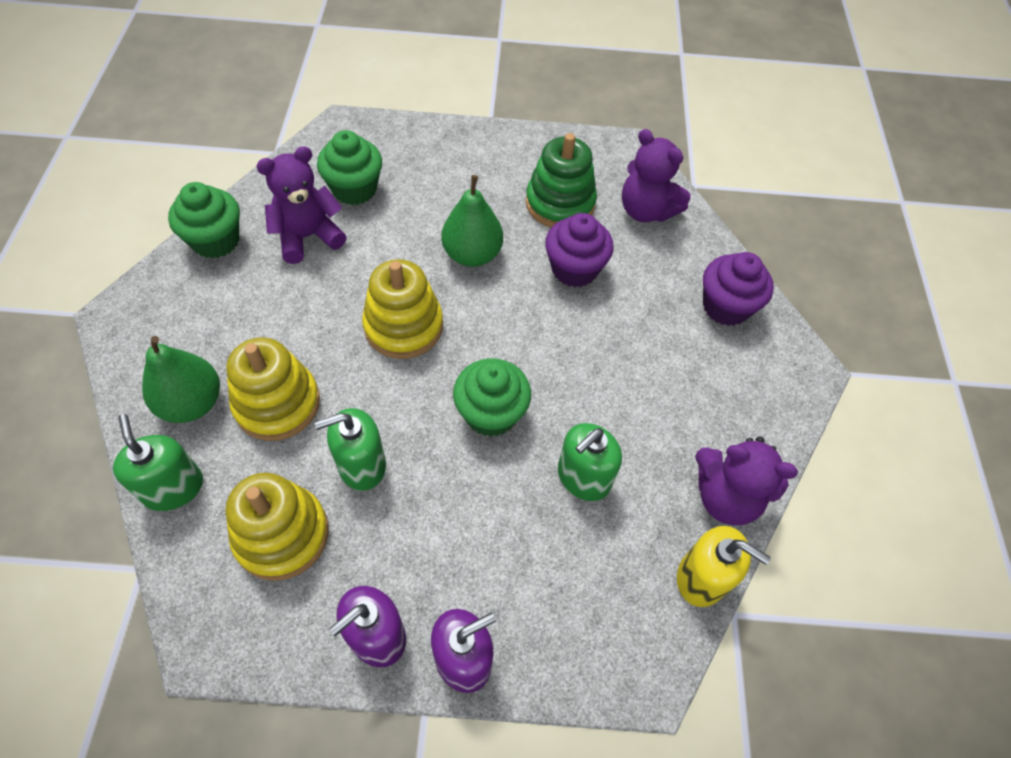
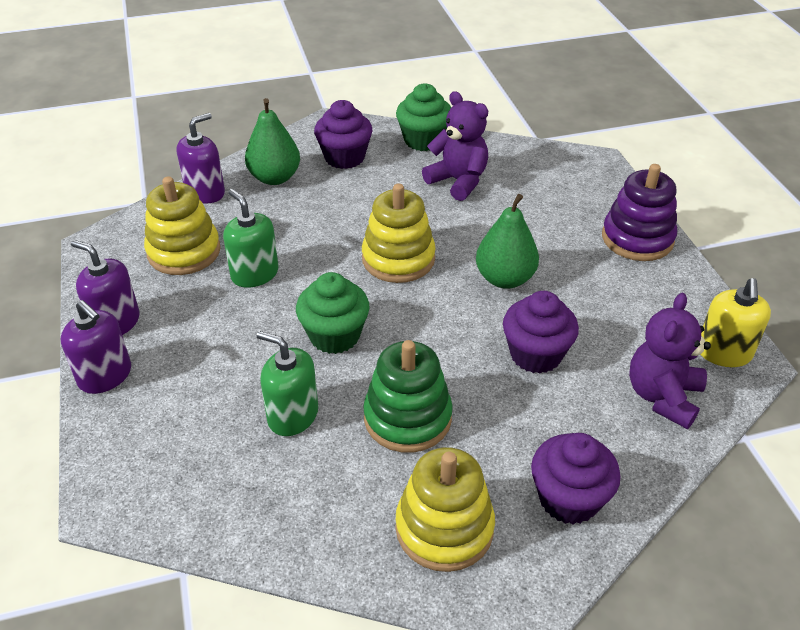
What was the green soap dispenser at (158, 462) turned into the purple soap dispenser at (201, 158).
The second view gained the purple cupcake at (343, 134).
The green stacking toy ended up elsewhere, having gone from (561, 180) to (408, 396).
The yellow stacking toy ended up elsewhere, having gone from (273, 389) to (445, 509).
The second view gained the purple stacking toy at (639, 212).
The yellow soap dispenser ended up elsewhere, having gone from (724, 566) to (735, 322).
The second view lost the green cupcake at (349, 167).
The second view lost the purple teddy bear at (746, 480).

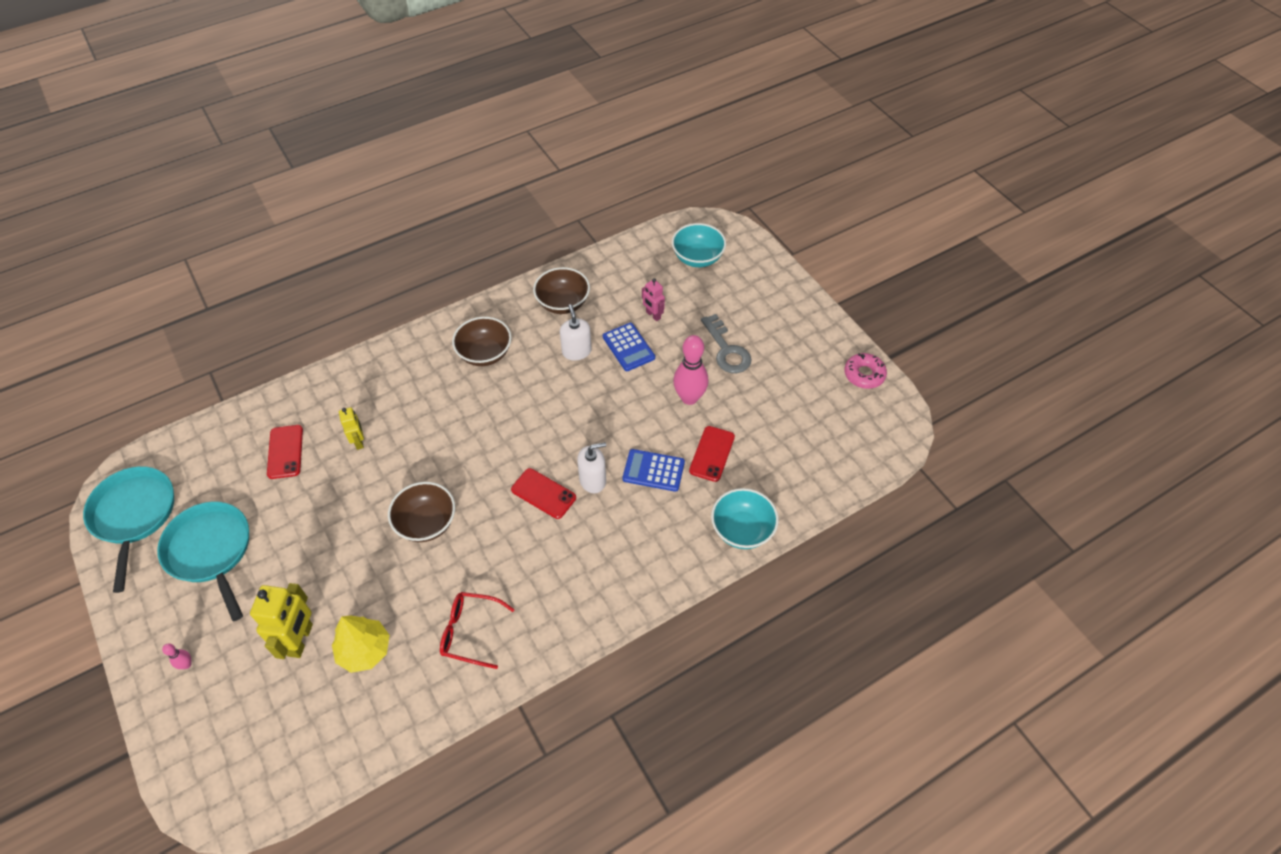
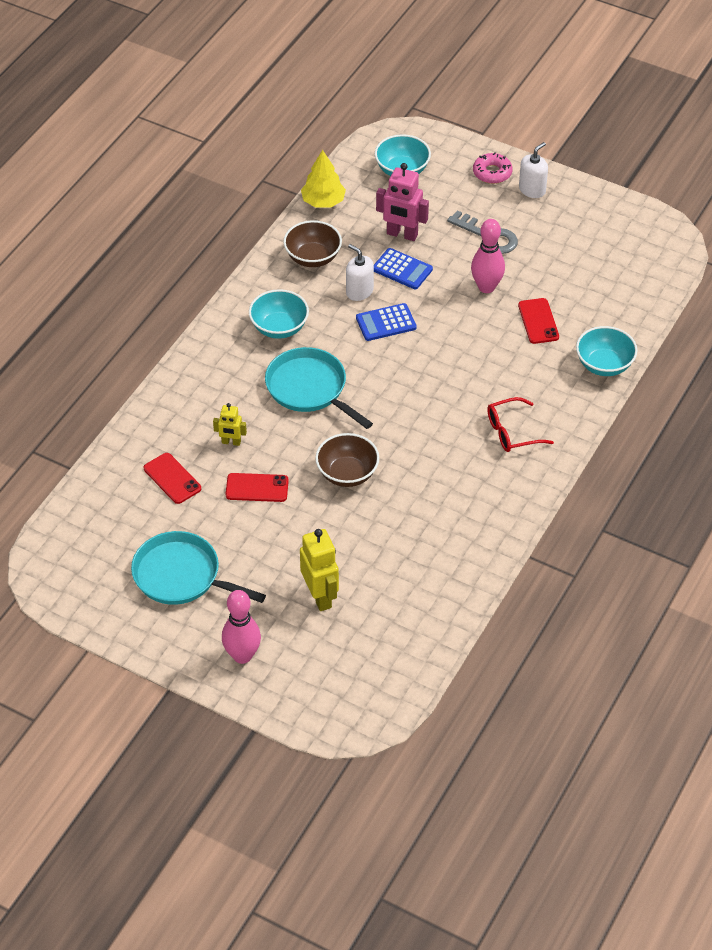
The yellow robot at (351, 428) ended up facing another way, 150 degrees clockwise from before.
The size of the pink bowling pin at (177, 656) changed by a factor of 2.24.
The red phone ended up elsewhere, having gone from (543, 493) to (257, 487).
What was the brown bowl at (482, 341) turned into the turquoise bowl at (279, 314).
The turquoise pan ended up elsewhere, having gone from (128, 529) to (319, 388).
The yellow tree ended up elsewhere, having gone from (361, 644) to (323, 179).
The blue calculator ended up elsewhere, having gone from (653, 470) to (386, 322).
The size of the pink robot at (653, 299) changed by a factor of 1.76.
The pink donut ended up elsewhere, having gone from (865, 371) to (493, 168).
The red glasses ended up elsewhere, having gone from (477, 630) to (520, 424).
The white soap dispenser ended up elsewhere, having gone from (591, 467) to (533, 170).

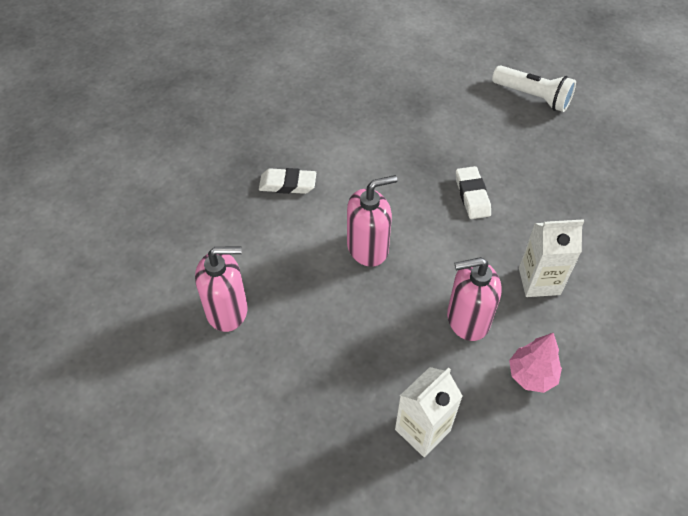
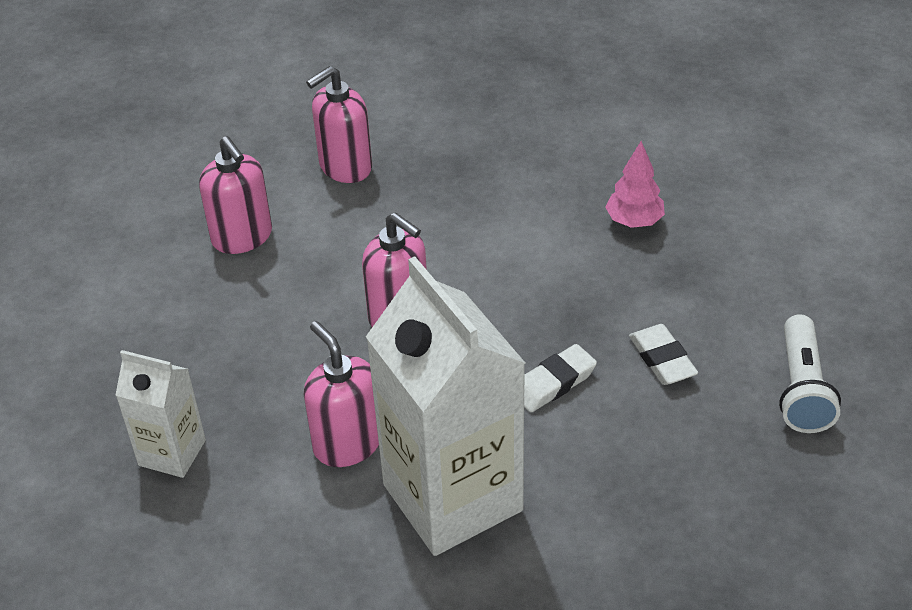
The second view gained the pink soap dispenser at (339, 124).
The size of the white carton at (551, 258) changed by a factor of 1.97.
The pink tree ended up elsewhere, having gone from (535, 363) to (635, 184).
The white eraser ended up elsewhere, having gone from (287, 181) to (663, 354).

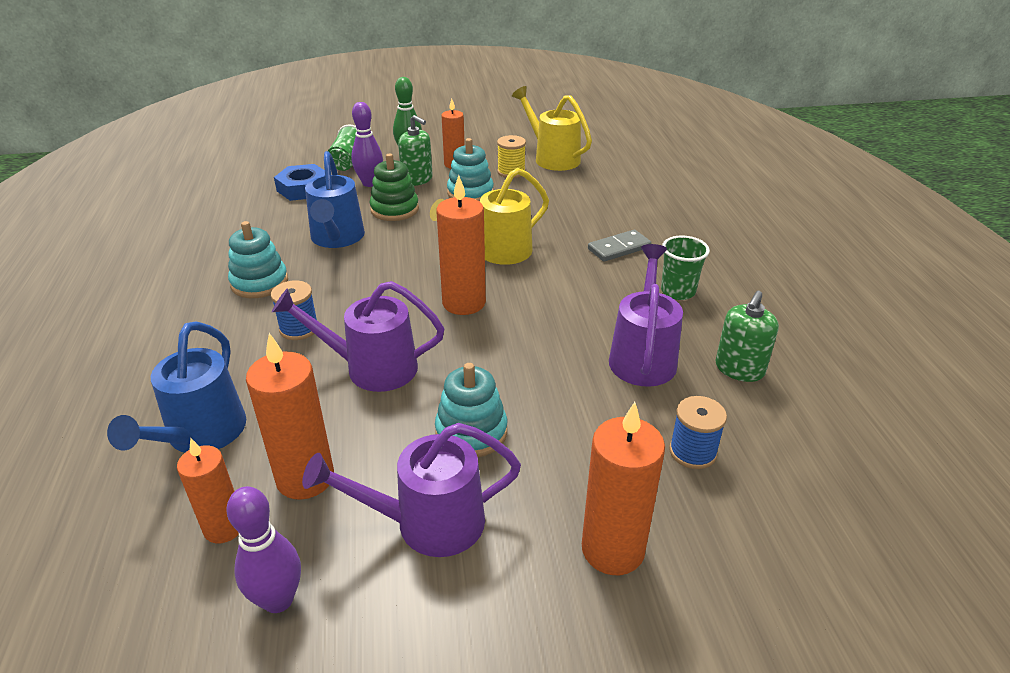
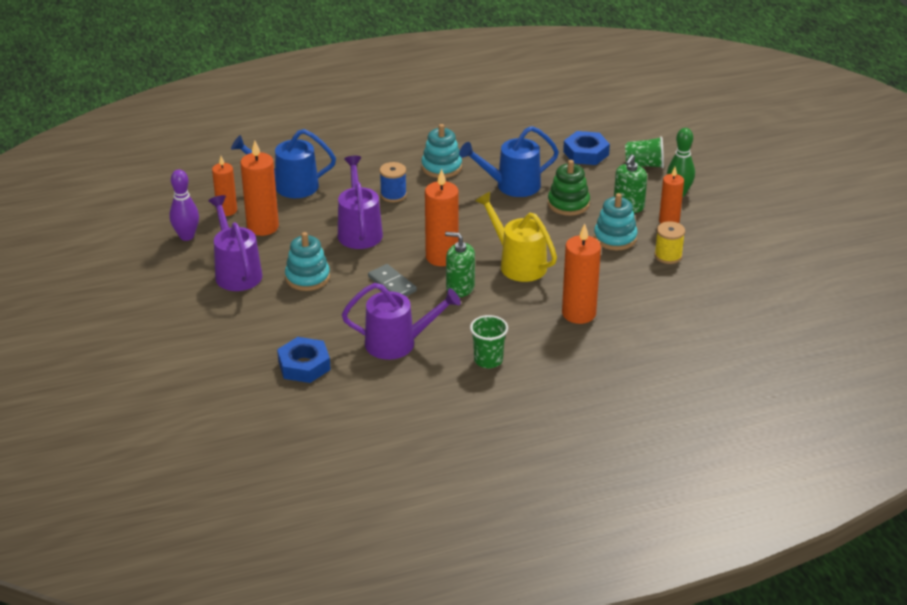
Where the blue spool stood at (698, 432), the blue nut came to stand at (304, 360).
The grey domino ended up elsewhere, having gone from (619, 246) to (392, 280).
The green soap dispenser ended up elsewhere, having gone from (747, 336) to (460, 264).
The orange candle ended up elsewhere, having gone from (623, 488) to (581, 274).
The second view lost the purple bowling pin at (367, 144).
The second view lost the yellow watering can at (552, 128).

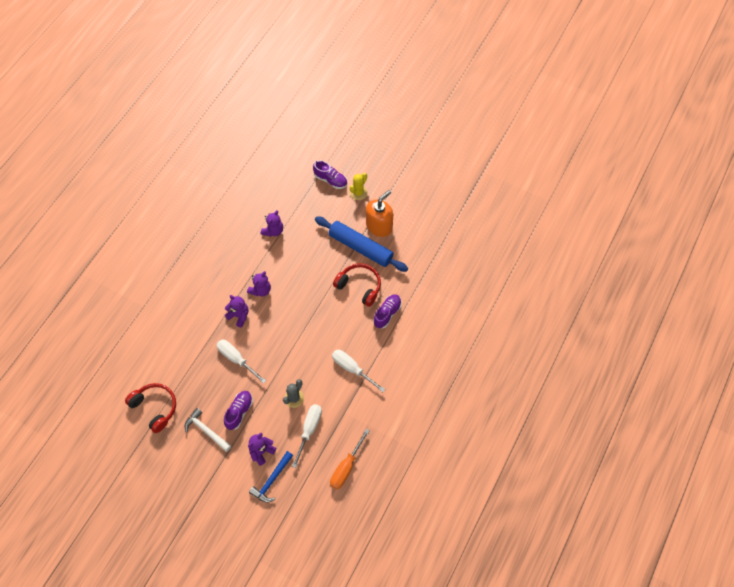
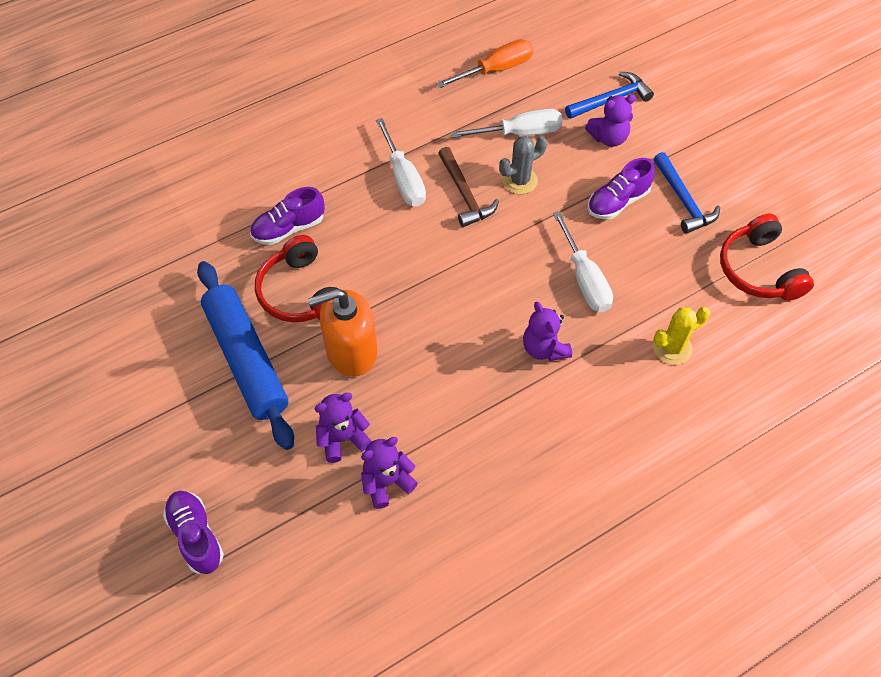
The orange soap dispenser ended up elsewhere, having gone from (379, 213) to (342, 332).
The purple teddy bear ended up elsewhere, having gone from (259, 284) to (343, 427).
The second view gained the brown hammer at (468, 187).
The white screwdriver at (307, 436) ended up facing another way, 150 degrees counterclockwise from before.
The yellow cactus ended up elsewhere, having gone from (358, 186) to (681, 336).
What was the white hammer at (208, 430) turned into the blue hammer at (687, 193).

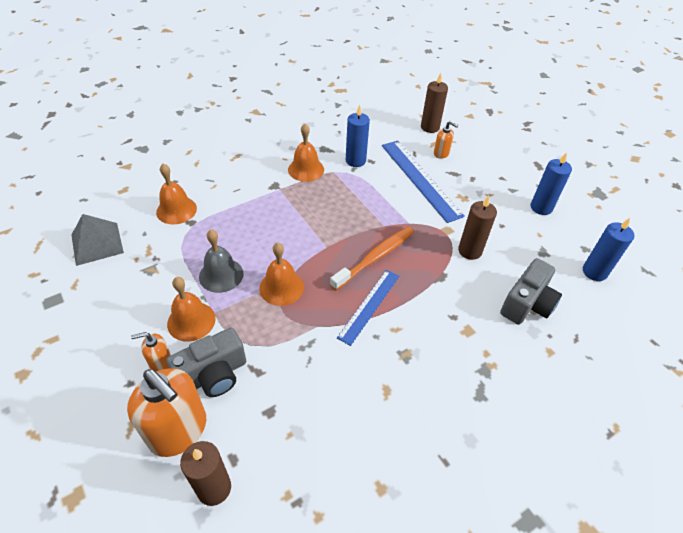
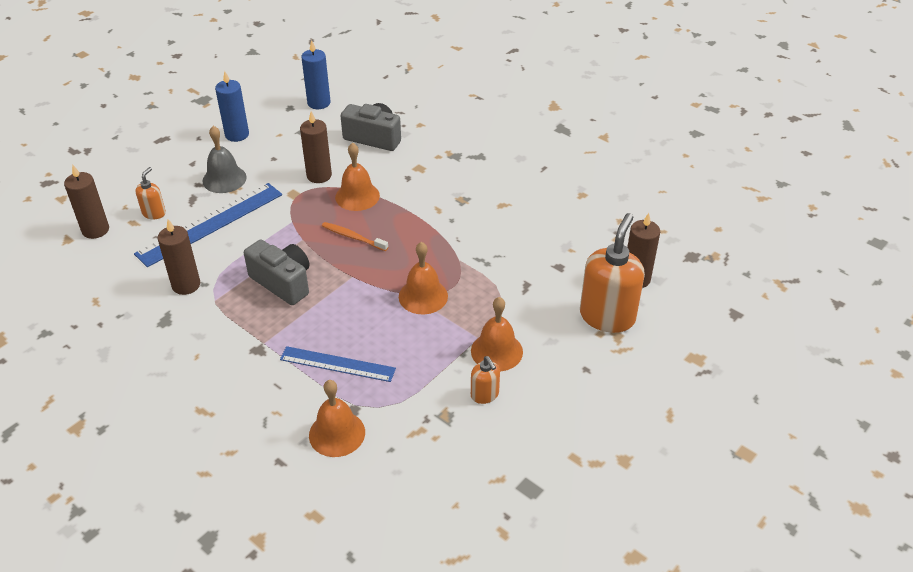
What was the blue candle at (358, 136) turned into the brown candle at (179, 257).
The grey bell ended up elsewhere, having gone from (221, 261) to (225, 159).
The grey camera ended up elsewhere, having gone from (206, 362) to (276, 272).
The blue ruler ended up elsewhere, having gone from (368, 308) to (338, 364).
The size of the orange toothbrush at (372, 258) changed by a factor of 0.61.
The orange bell ended up elsewhere, having gone from (306, 153) to (357, 176).
The orange soap dispenser ended up elsewhere, having gone from (151, 351) to (485, 380).
The second view lost the grey pyramid at (98, 240).

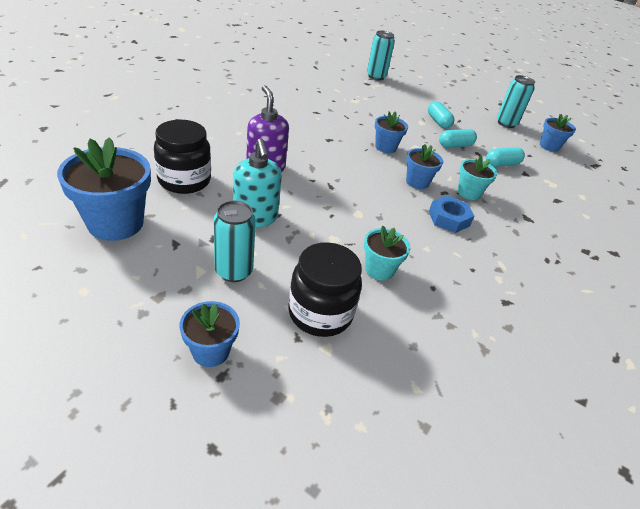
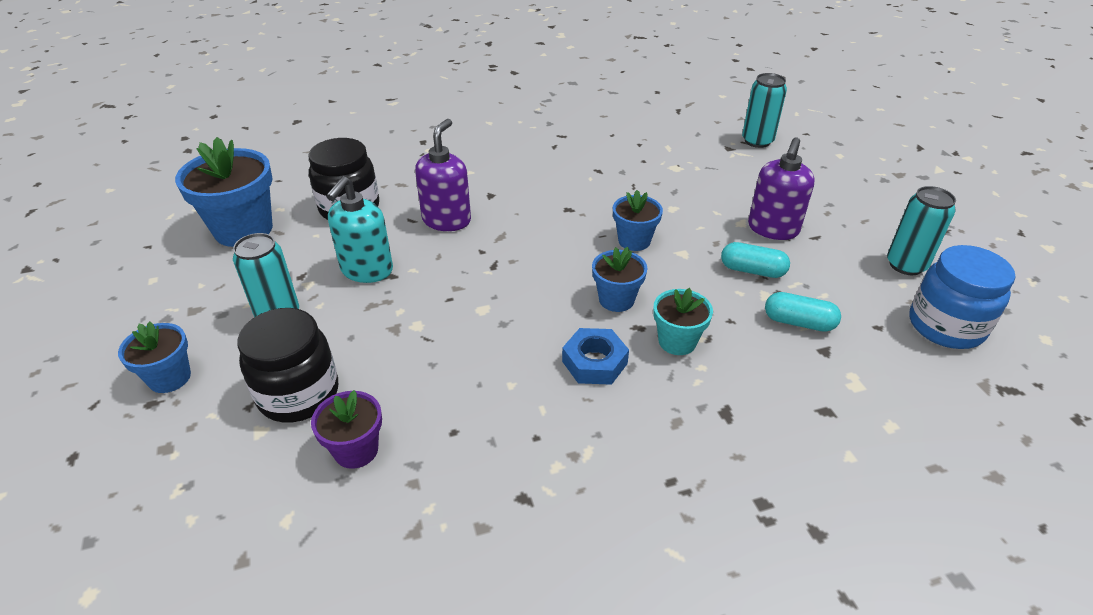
The second view gained the purple flower pot at (346, 429).
Where the turquoise capsule stood at (441, 114), the purple soap dispenser came to stand at (781, 188).
Where the blue flower pot stood at (558, 133), the blue jar came to stand at (962, 297).
The second view lost the turquoise flower pot at (387, 253).

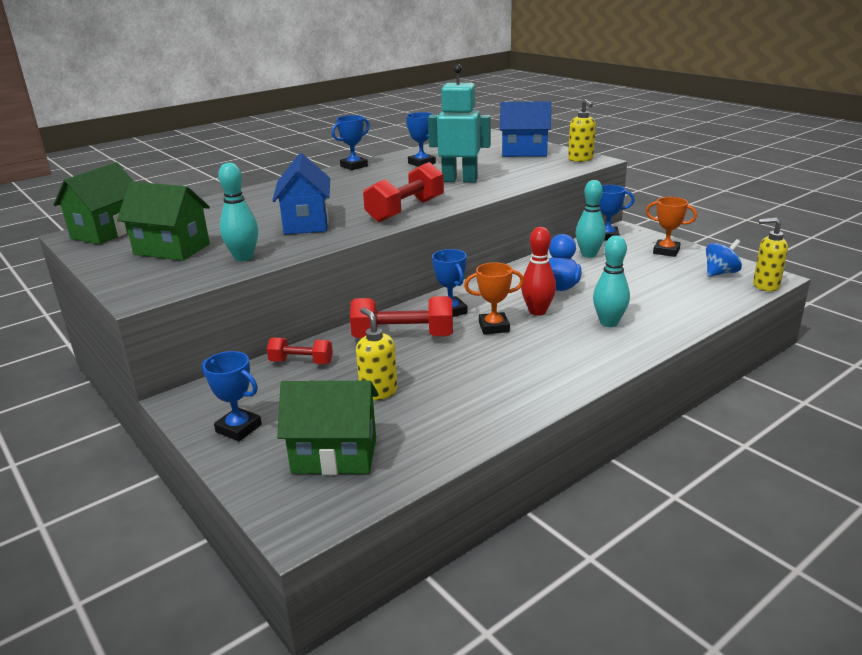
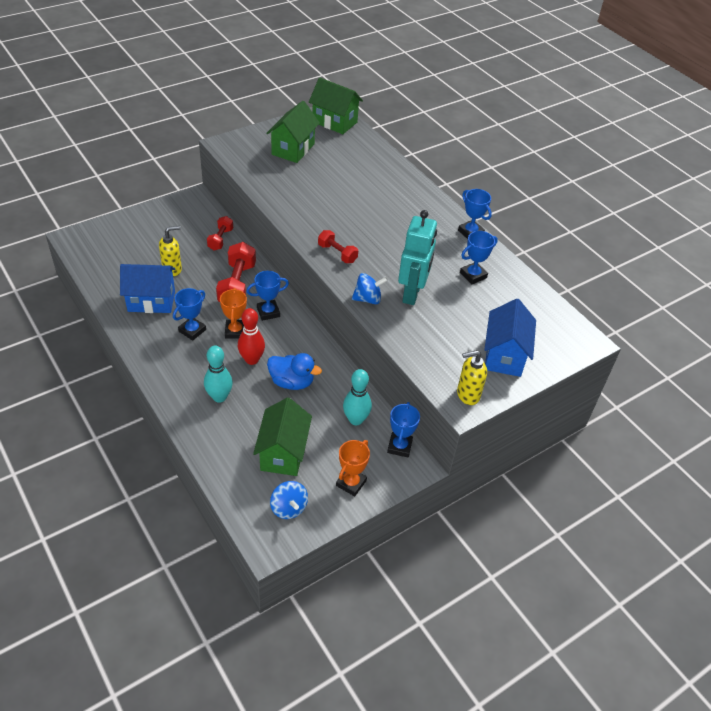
The blue house ended up elsewhere, having gone from (301, 193) to (147, 288).
The blue trophy ended up elsewhere, having gone from (231, 396) to (189, 314).
The green house ended up elsewhere, having gone from (327, 428) to (282, 436).
The size of the red dumbbell at (403, 192) changed by a factor of 0.58.
The second view gained the blue spinning top at (370, 288).
The second view lost the turquoise bowling pin at (238, 212).
The second view lost the yellow soap dispenser at (770, 254).

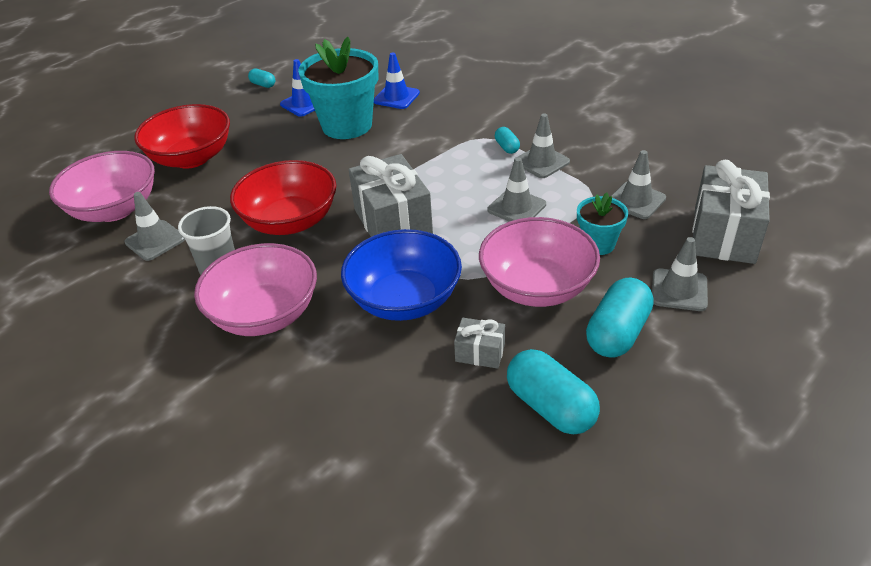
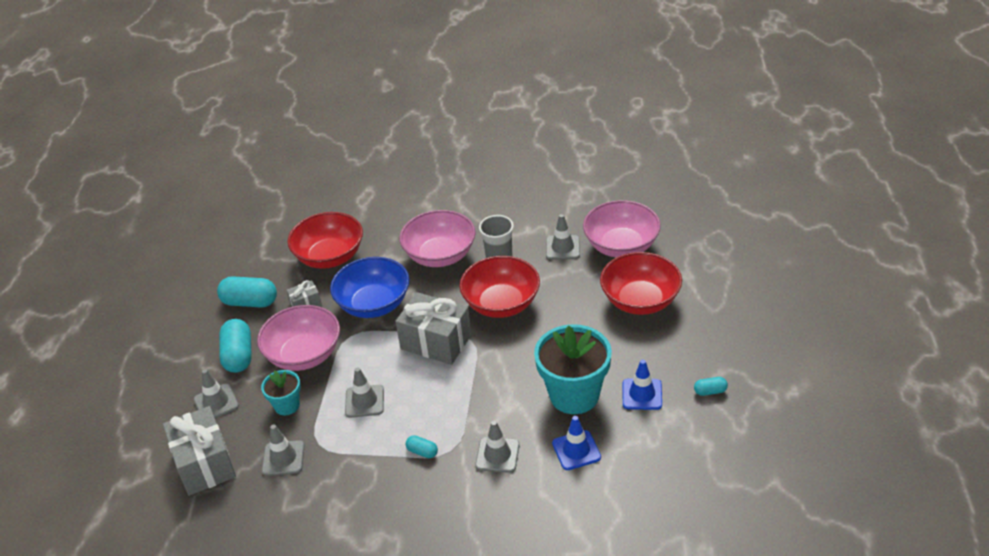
The second view gained the red bowl at (325, 240).
The grey traffic cone ended up elsewhere, having gone from (542, 145) to (497, 447).

